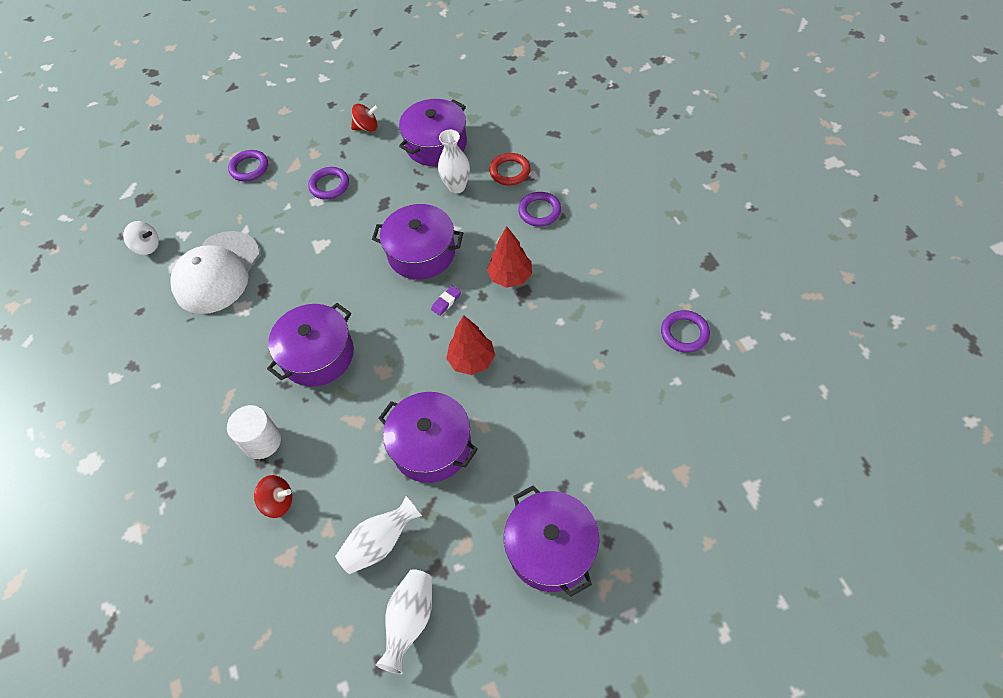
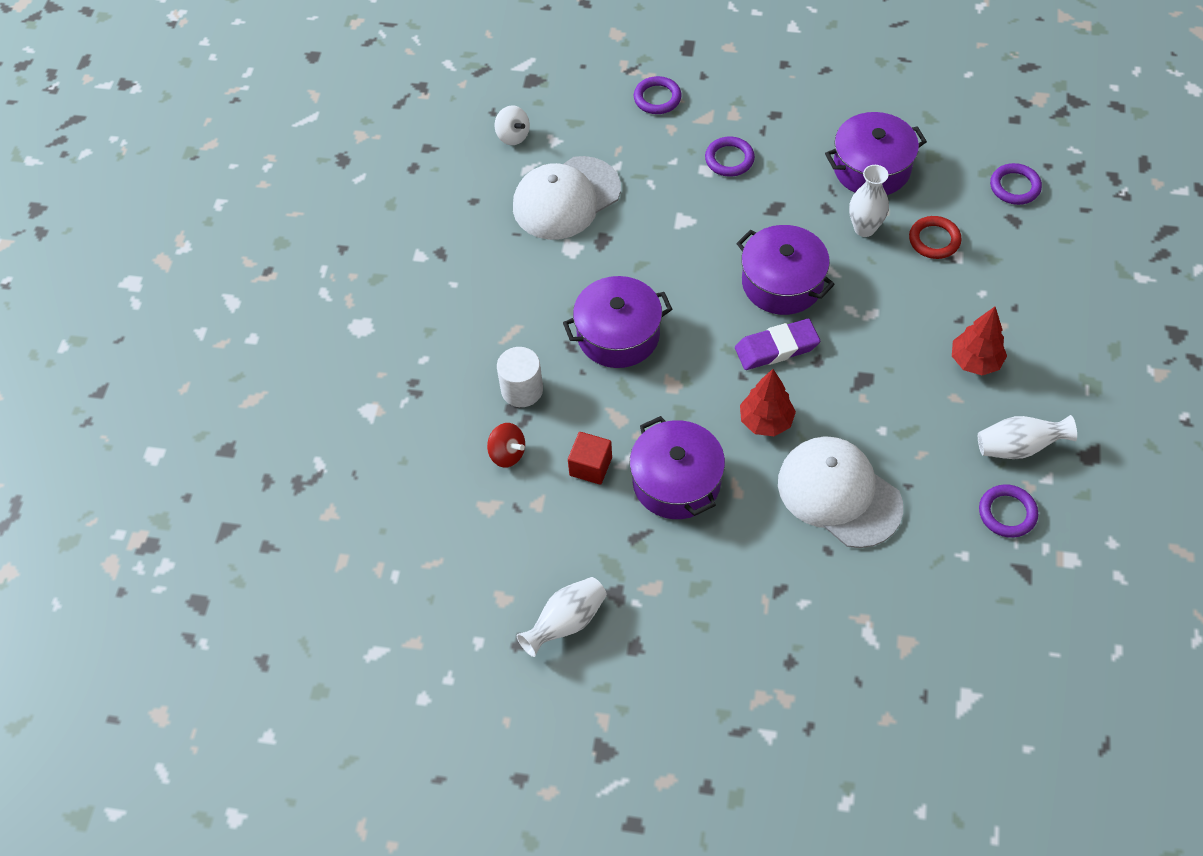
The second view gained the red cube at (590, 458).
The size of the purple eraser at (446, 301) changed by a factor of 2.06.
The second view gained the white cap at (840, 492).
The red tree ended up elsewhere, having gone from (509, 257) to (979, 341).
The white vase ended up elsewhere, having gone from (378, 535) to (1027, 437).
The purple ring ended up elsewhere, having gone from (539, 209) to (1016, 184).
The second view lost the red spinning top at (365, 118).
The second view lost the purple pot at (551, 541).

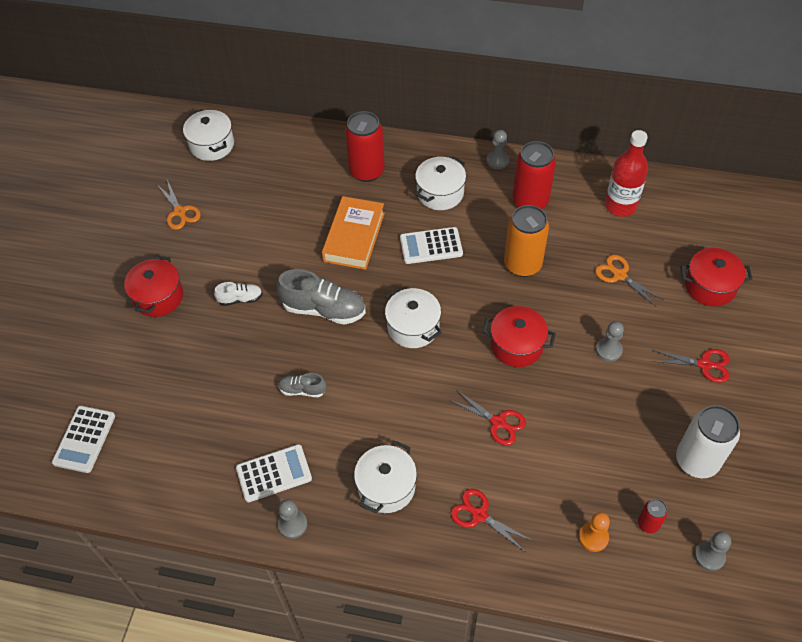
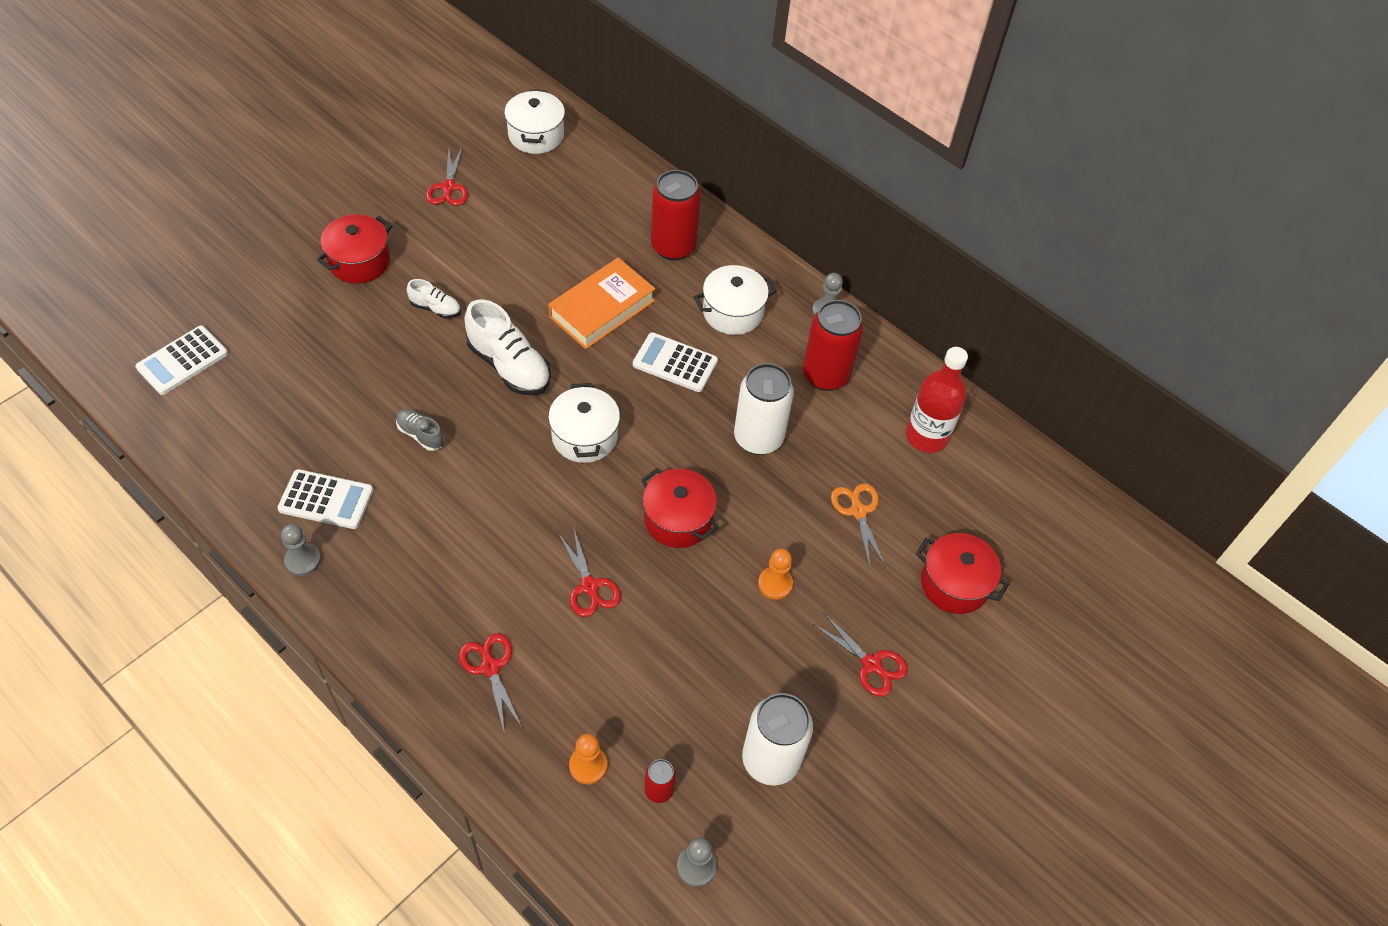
What was the orange scissors at (179, 205) turned into the red scissors at (447, 176).
What was the grey shoe at (321, 297) turned into the white shoe at (507, 347).
What was the orange can at (526, 241) turned into the white can at (764, 409).
What was the grey pawn at (610, 341) turned into the orange pawn at (775, 574).
The second view lost the white pot at (385, 476).

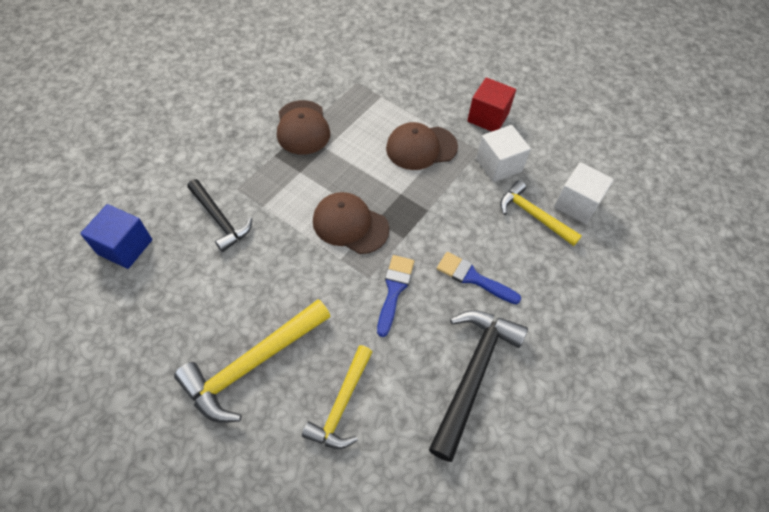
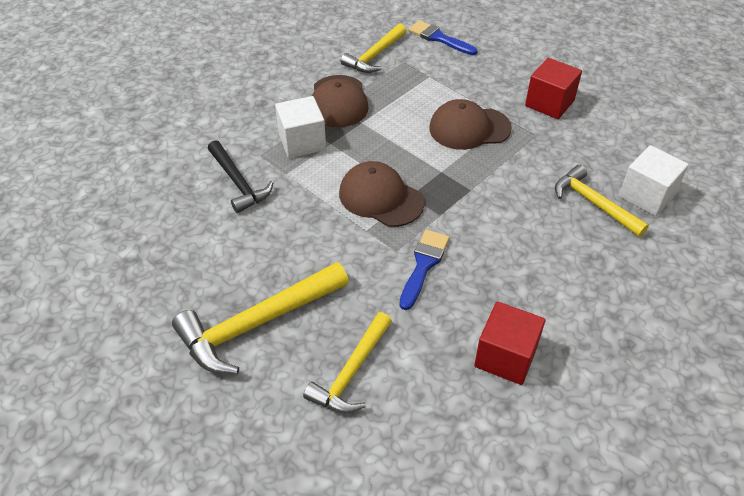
The white cube ended up elsewhere, having gone from (503, 153) to (300, 127).
The second view gained the yellow hammer at (373, 48).
The blue brush ended up elsewhere, having gone from (479, 278) to (443, 37).
Where the black hammer stood at (478, 386), the red cube came to stand at (509, 343).
The second view lost the blue cube at (116, 236).

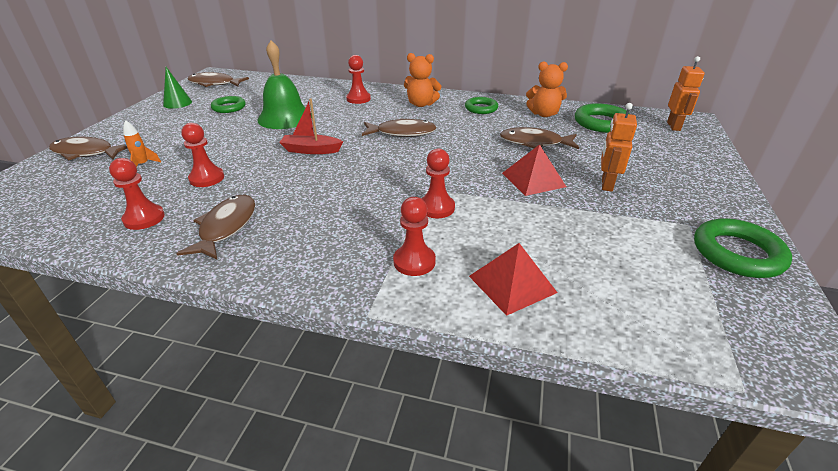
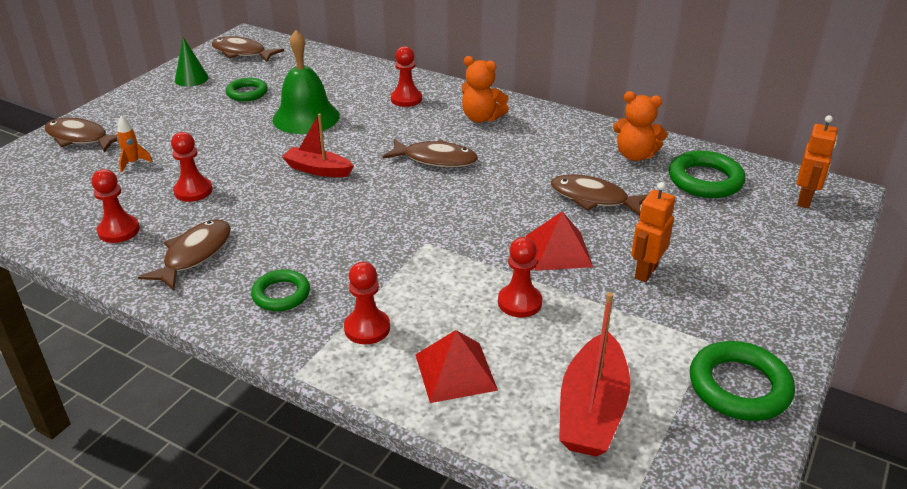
The green ring ended up elsewhere, having gone from (481, 105) to (280, 290).
The red pawn ended up elsewhere, having gone from (438, 183) to (520, 277).
The second view gained the red boat at (594, 374).

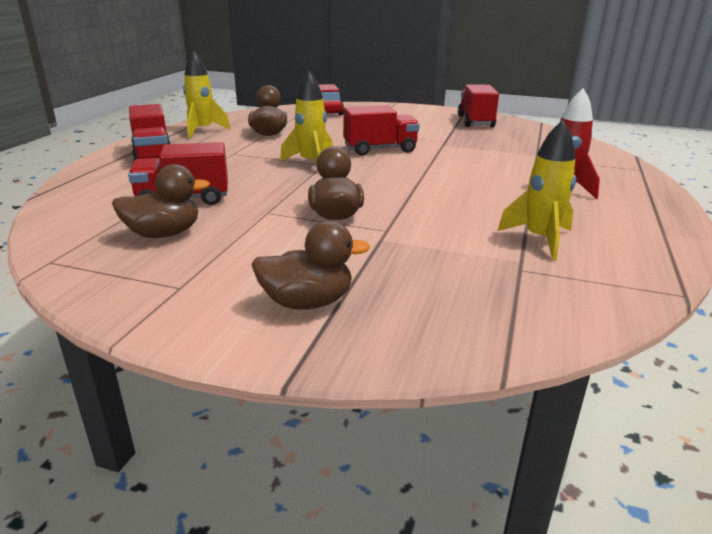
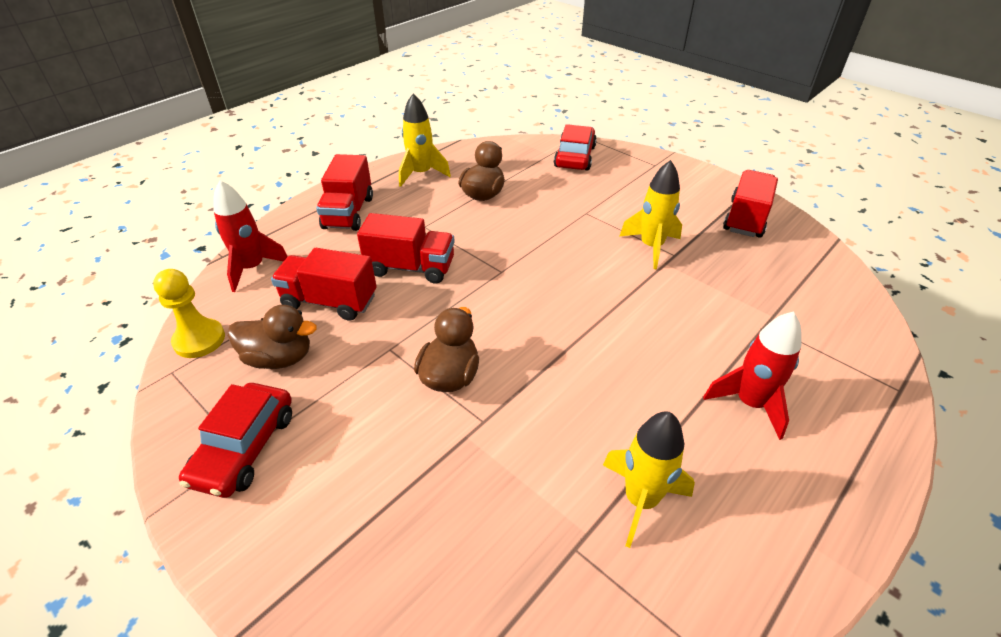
The second view gained the yellow pawn at (189, 313).
The second view gained the red car at (235, 440).
The second view gained the red rocket at (250, 236).
The red truck ended up elsewhere, having gone from (381, 130) to (406, 248).
The yellow rocket ended up elsewhere, having gone from (306, 117) to (651, 214).
The second view lost the brown duck at (310, 265).

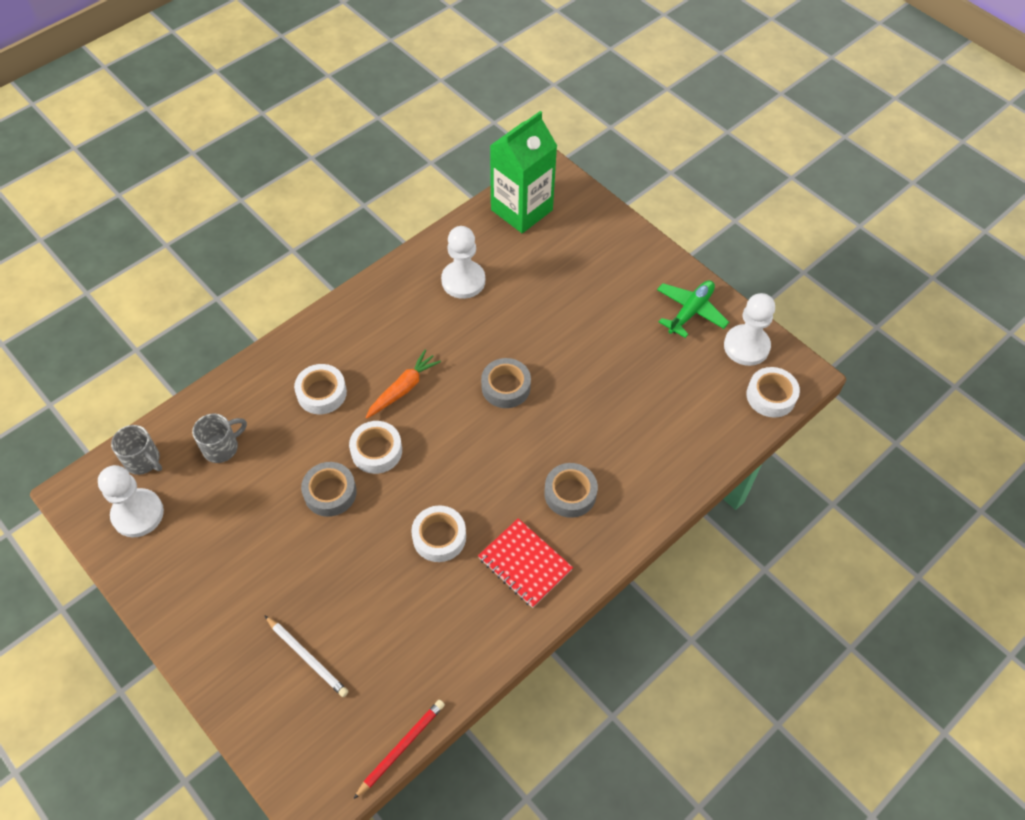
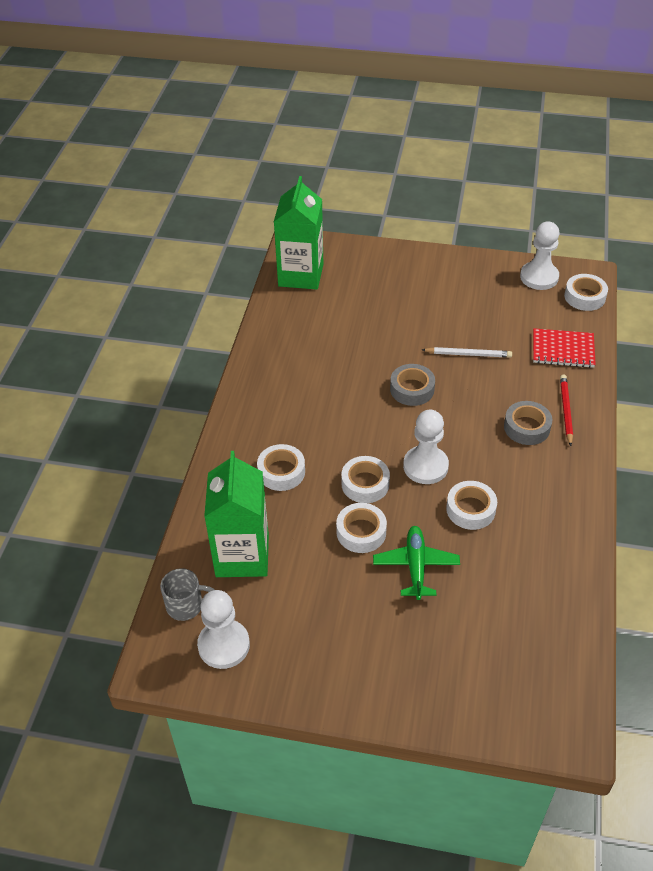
Where the grey mug stood at (219, 438), the green carton came to stand at (236, 514).
What was the grey tape at (329, 489) turned into the white tape at (361, 528).
The green plane ended up elsewhere, having gone from (693, 309) to (416, 563).
The white pawn ended up elsewhere, having gone from (463, 262) to (426, 447).
The white pencil ended up elsewhere, having gone from (306, 656) to (467, 352).
The red notebook ended up elsewhere, having gone from (525, 563) to (564, 348).
The red pencil ended up elsewhere, having gone from (399, 749) to (566, 410).
The second view lost the orange carrot at (403, 384).

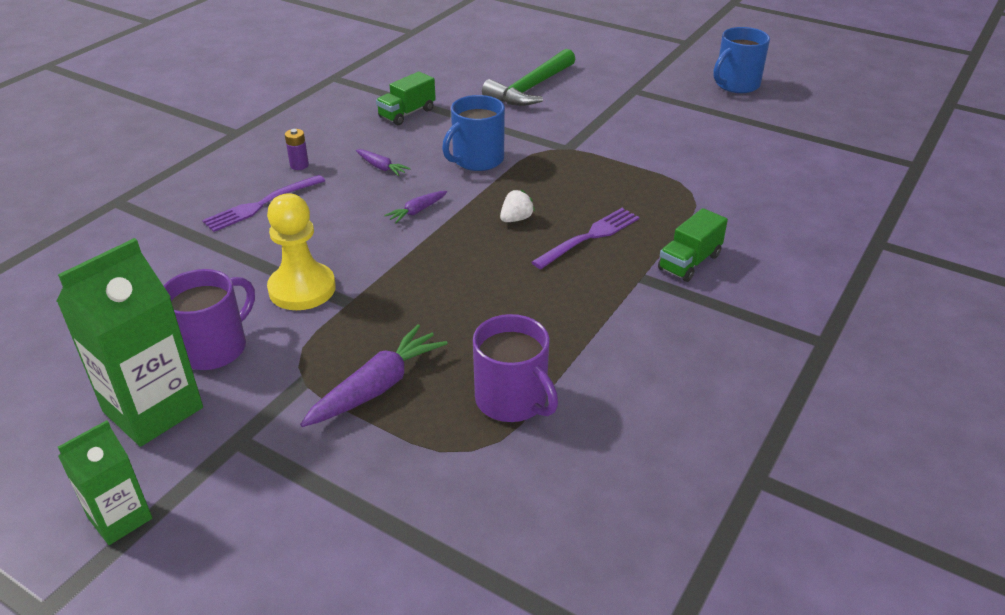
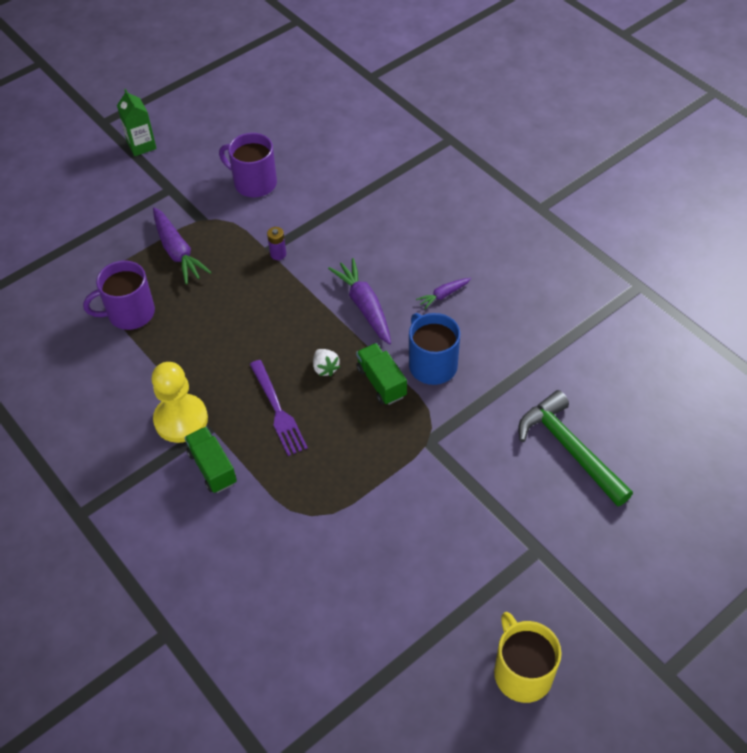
The yellow pawn ended up elsewhere, having gone from (301, 251) to (179, 402).
The purple mug at (209, 319) ended up facing another way, 150 degrees clockwise from before.
The purple battery ended up elsewhere, having gone from (297, 149) to (276, 243).
The size of the purple carrot at (415, 207) changed by a factor of 1.85.
The green truck ended up elsewhere, having gone from (406, 98) to (381, 374).
What was the blue mug at (741, 60) turned into the yellow mug at (528, 657).
The second view lost the green carton at (130, 342).
The second view lost the purple fork at (263, 203).

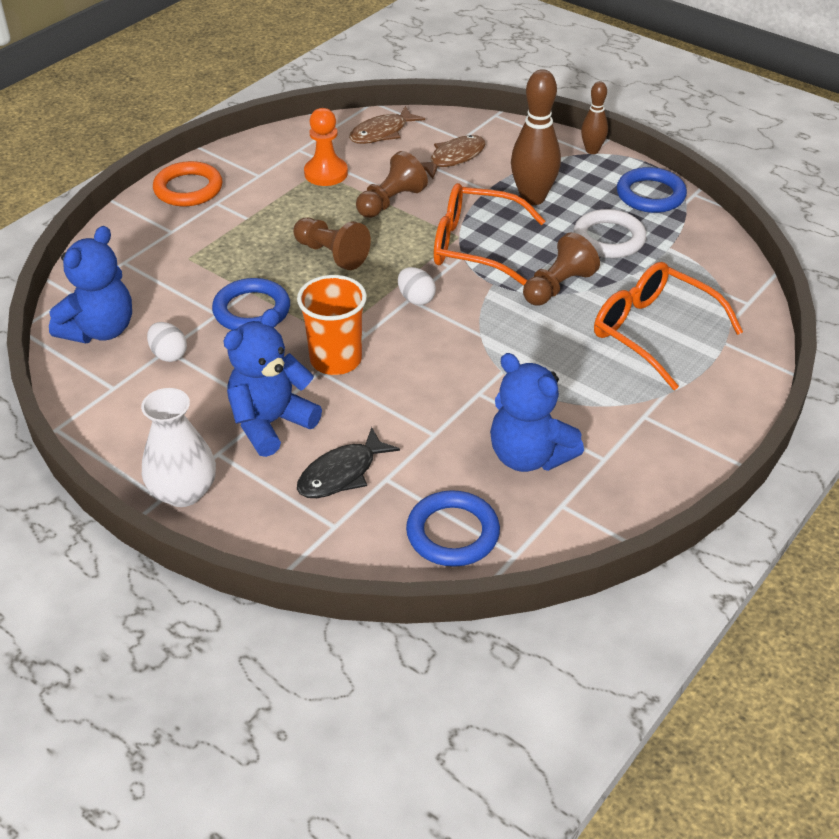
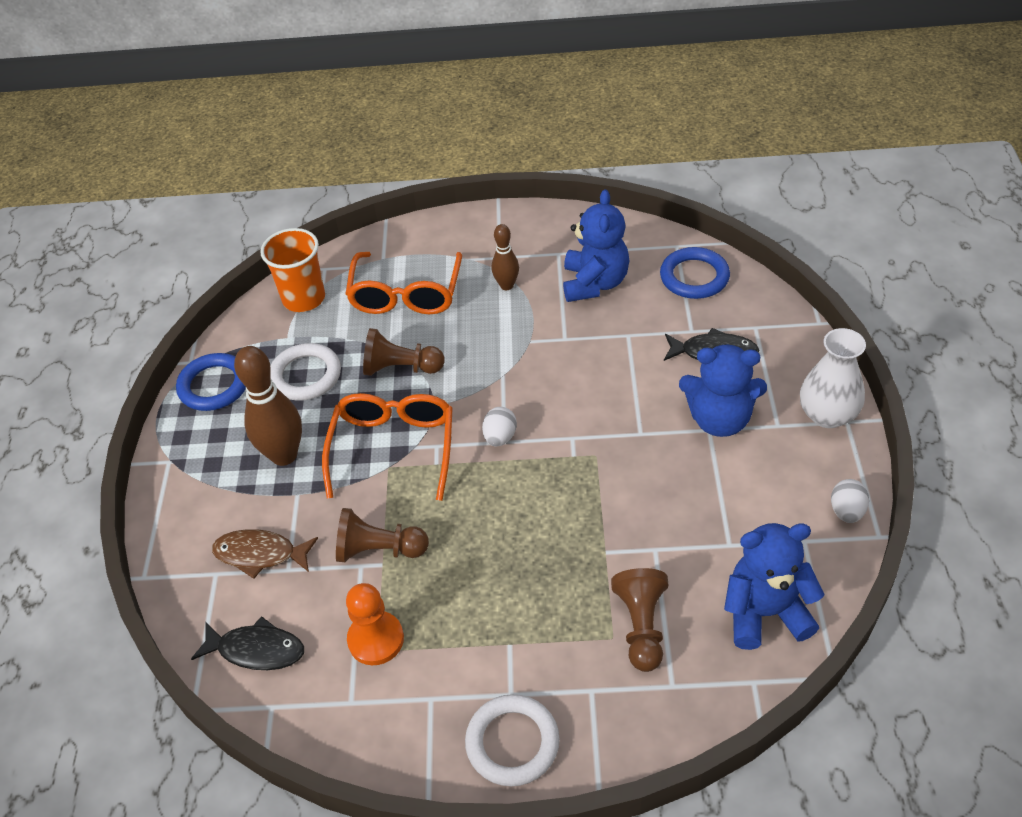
What was the brown fish at (387, 125) turned into the black fish at (247, 643).
The orange cup ended up elsewhere, having gone from (332, 325) to (292, 270).
The orange glasses at (489, 234) ended up facing another way, 150 degrees counterclockwise from before.
What was the orange ring at (187, 183) turned into the white ring at (512, 740).
The brown bowling pin ended up elsewhere, having gone from (594, 117) to (505, 257).
The brown pawn ended up elsewhere, having gone from (332, 244) to (639, 620).
The white egg ended up elsewhere, having gone from (167, 342) to (850, 501).
The second view lost the blue ring at (251, 304).

